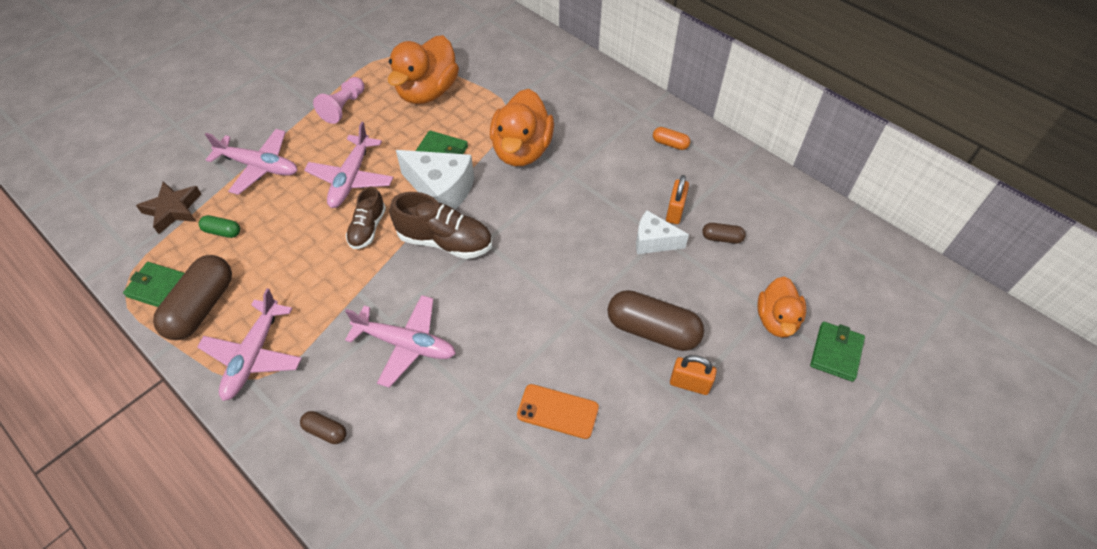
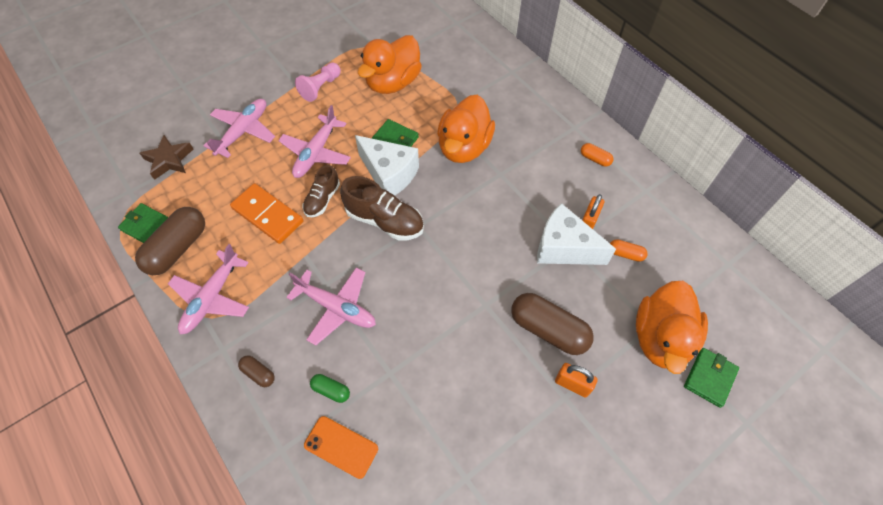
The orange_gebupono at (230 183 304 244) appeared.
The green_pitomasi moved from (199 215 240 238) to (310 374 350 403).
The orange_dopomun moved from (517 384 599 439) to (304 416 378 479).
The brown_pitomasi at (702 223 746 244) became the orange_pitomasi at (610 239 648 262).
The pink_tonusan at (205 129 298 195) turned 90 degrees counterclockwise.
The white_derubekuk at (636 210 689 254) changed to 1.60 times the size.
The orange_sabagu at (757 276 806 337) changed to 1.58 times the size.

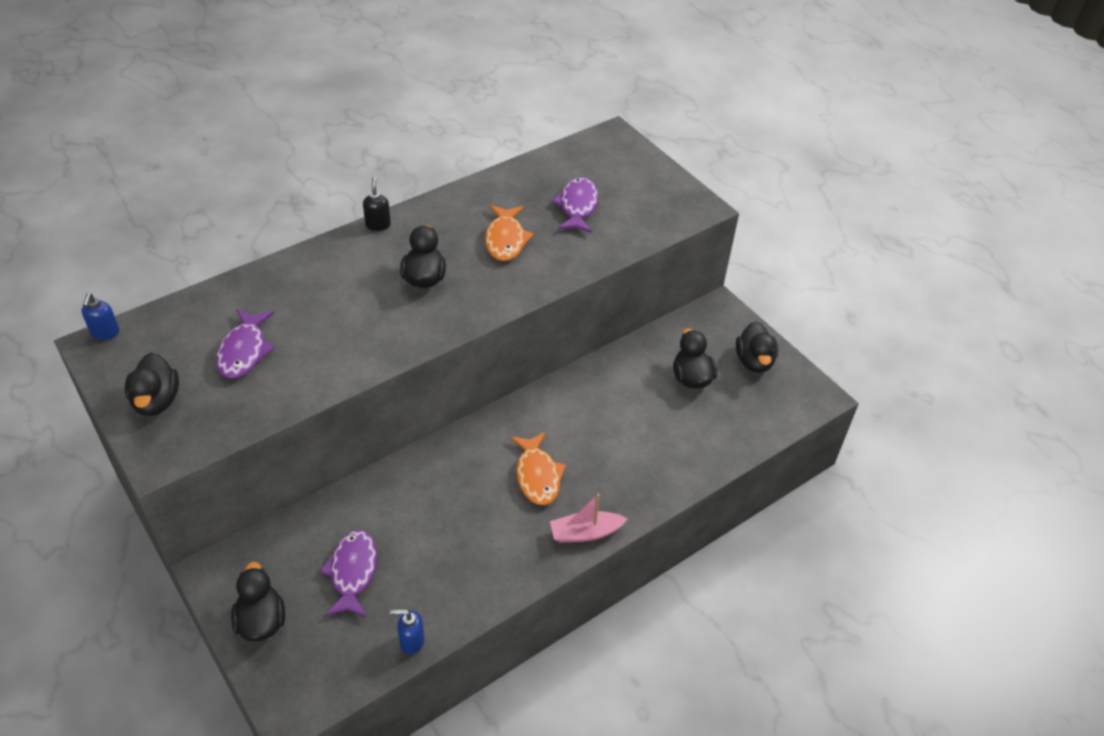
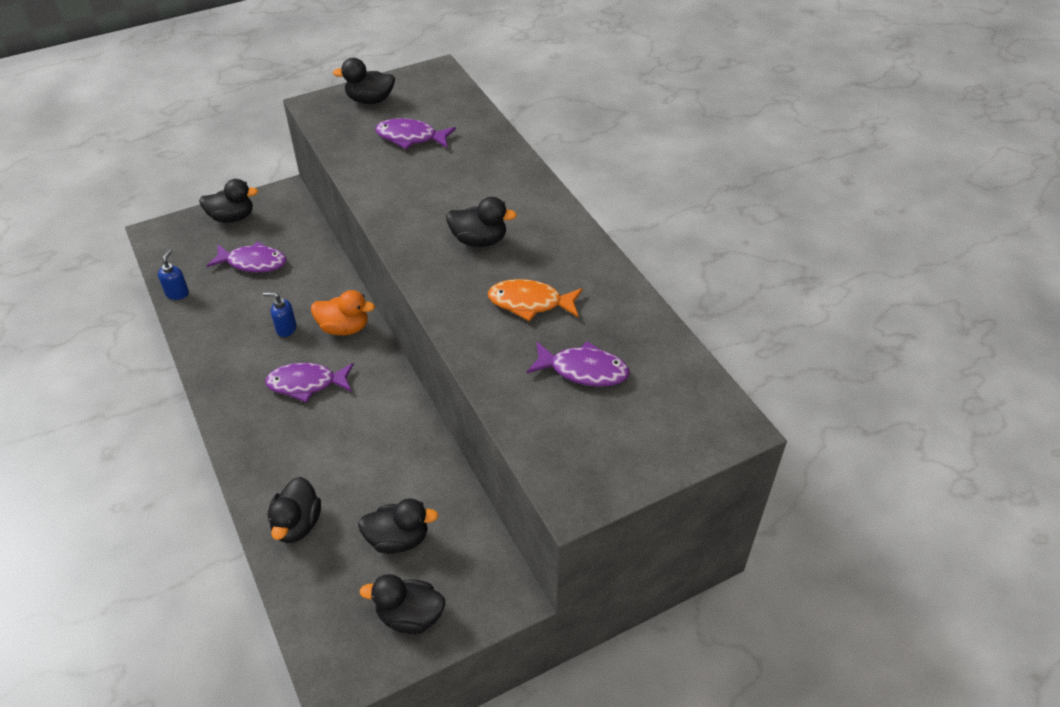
The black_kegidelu at (363 177 391 231) disappeared.
The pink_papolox at (550 493 627 543) disappeared.
The black_sabagu at (268 477 321 543) appeared.
The orange_sabagu at (311 290 375 335) appeared.
The blue_kegidelu moved from (81 293 119 340) to (263 292 297 337).
The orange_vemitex at (510 432 566 505) became the purple_vemitex at (265 363 354 403).

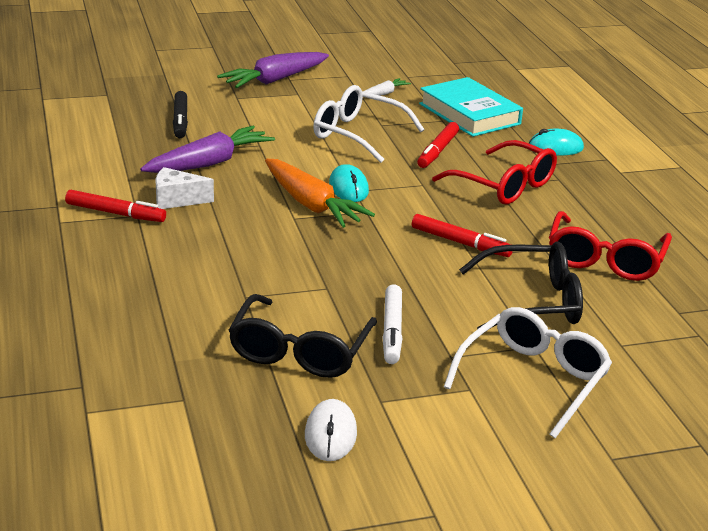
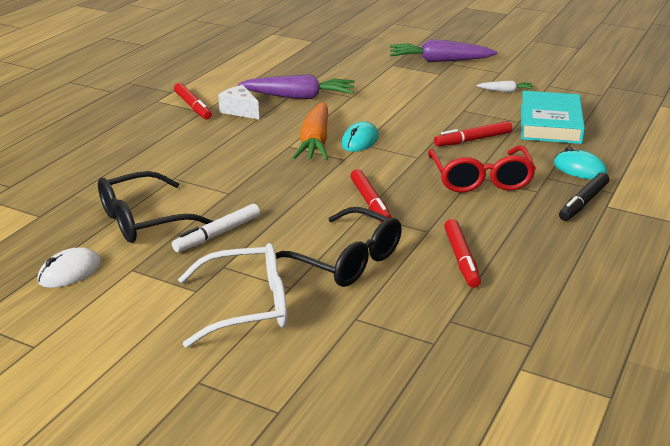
The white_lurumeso at (313 85 425 163) disappeared.
The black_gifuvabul moved from (173 91 188 138) to (559 172 609 221).
The red_lurumeso at (549 211 672 281) was replaced by the red_gifuvabul at (444 219 481 288).

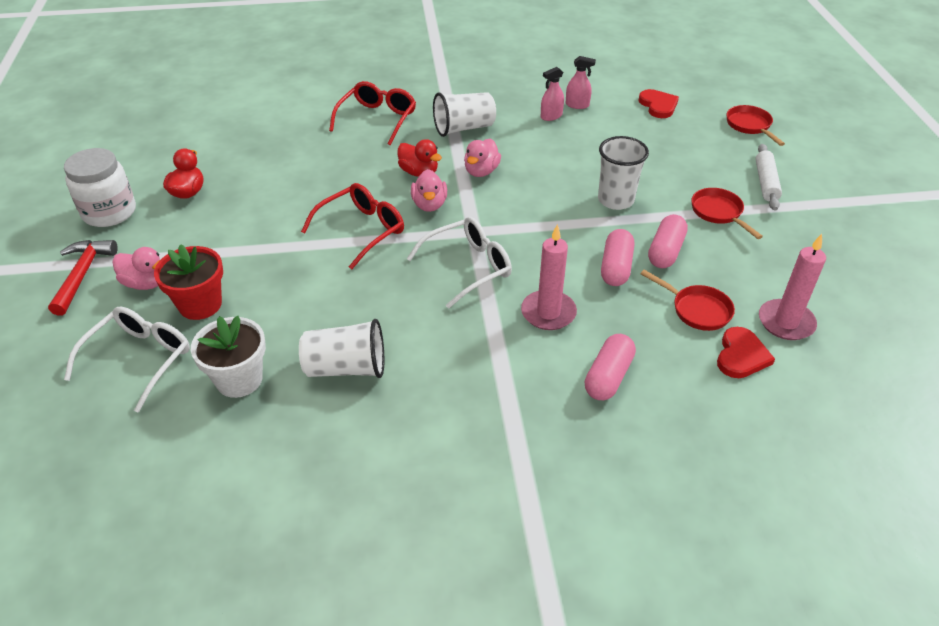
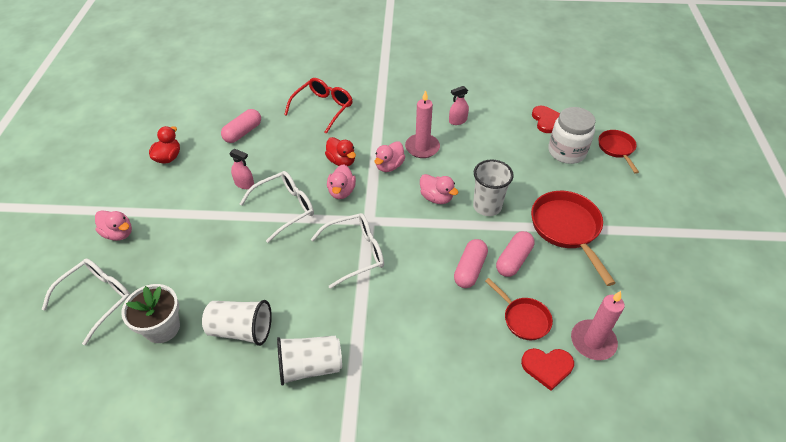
The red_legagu at (48 240 118 316) disappeared.
The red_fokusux at (154 244 223 320) disappeared.
The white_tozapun at (755 144 782 210) disappeared.
The pink_sabagu at (420 174 459 204) appeared.
The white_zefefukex moved from (64 148 136 227) to (548 107 596 164).
The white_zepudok moved from (433 92 496 137) to (277 336 342 386).
The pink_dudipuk moved from (521 224 577 330) to (405 90 440 158).
The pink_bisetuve moved from (566 56 596 109) to (229 148 254 189).
The pink_pitomasi moved from (585 334 636 400) to (221 109 261 143).
The red_lurumeso at (301 183 404 269) became the white_lurumeso at (240 171 314 243).
The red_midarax at (717 327 775 378) turned 60 degrees clockwise.
The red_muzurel at (691 188 763 239) changed to 1.69 times the size.

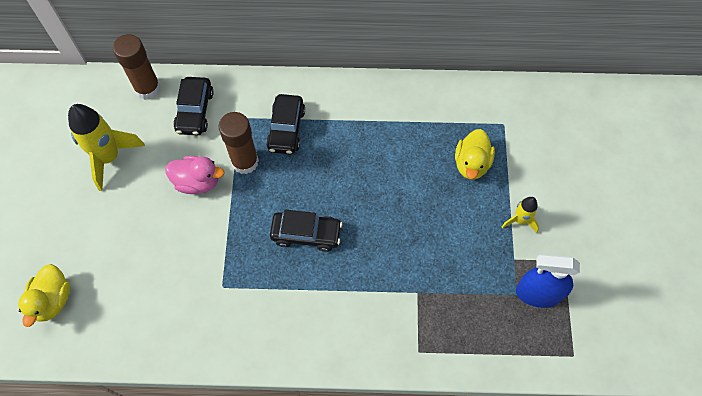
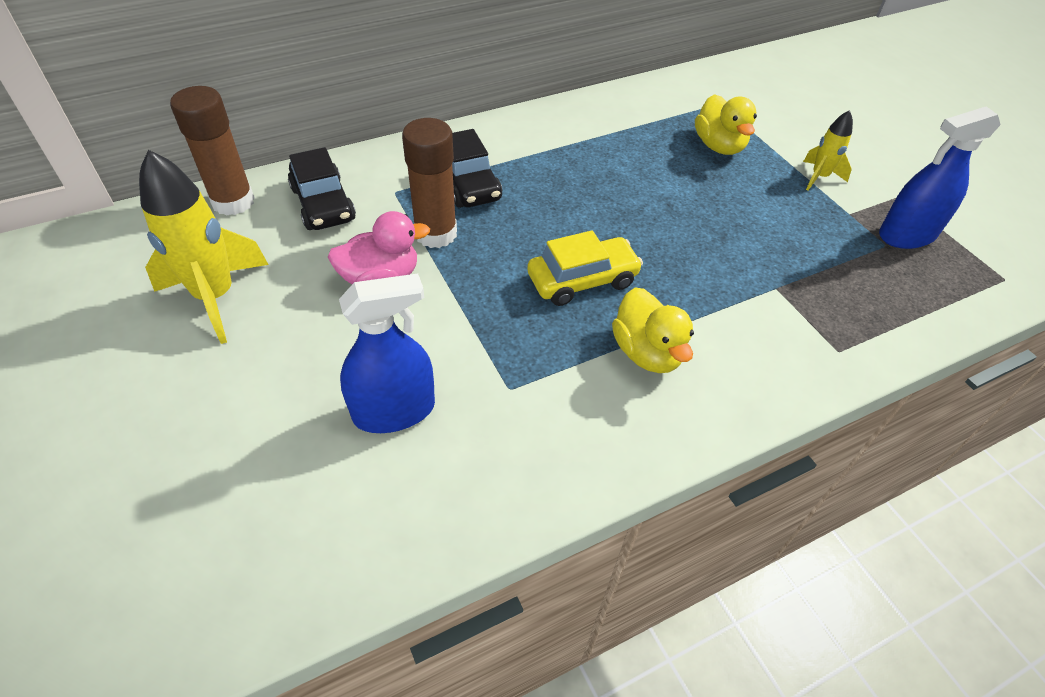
The blue_bisetuve at (339 273 435 433) appeared.
The yellow_sabagu moved from (18 264 70 327) to (612 287 694 373).
The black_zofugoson at (270 210 342 252) became the yellow_zofugoson at (527 230 643 306).

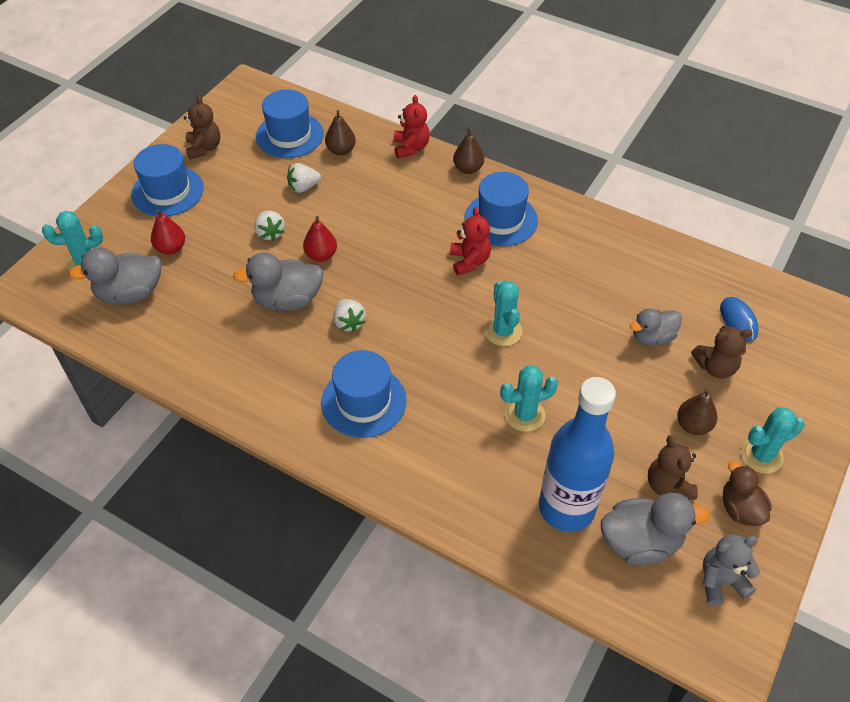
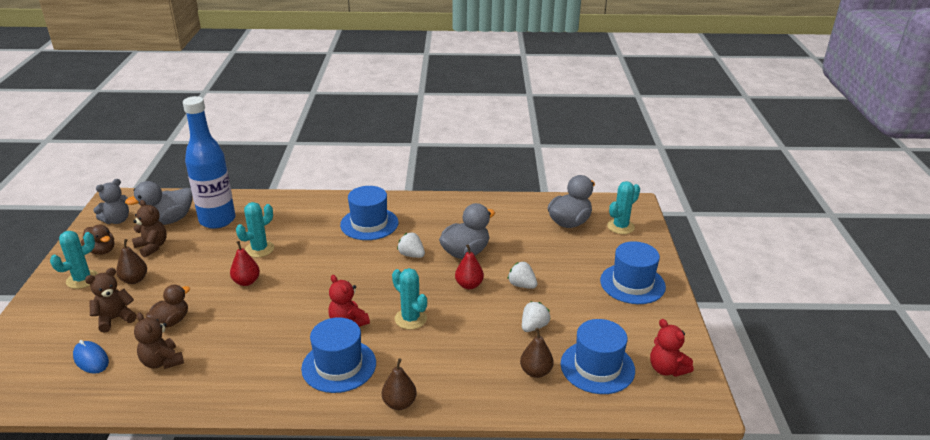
The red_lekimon moved from (151 209 185 255) to (230 241 260 286).
The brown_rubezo moved from (184 95 220 159) to (134 312 184 369).
The red_rubezo moved from (394 95 430 158) to (650 319 693 377).
The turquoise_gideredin moved from (484 281 522 346) to (392 268 427 330).
The grey_sabagu at (630 308 682 346) became the brown_sabagu at (145 284 190 328).

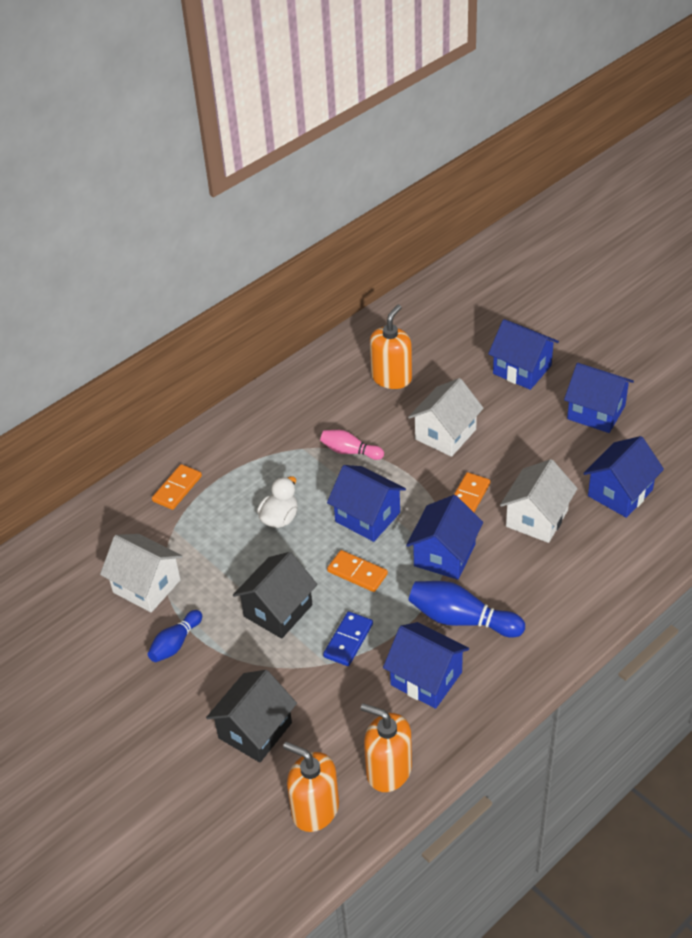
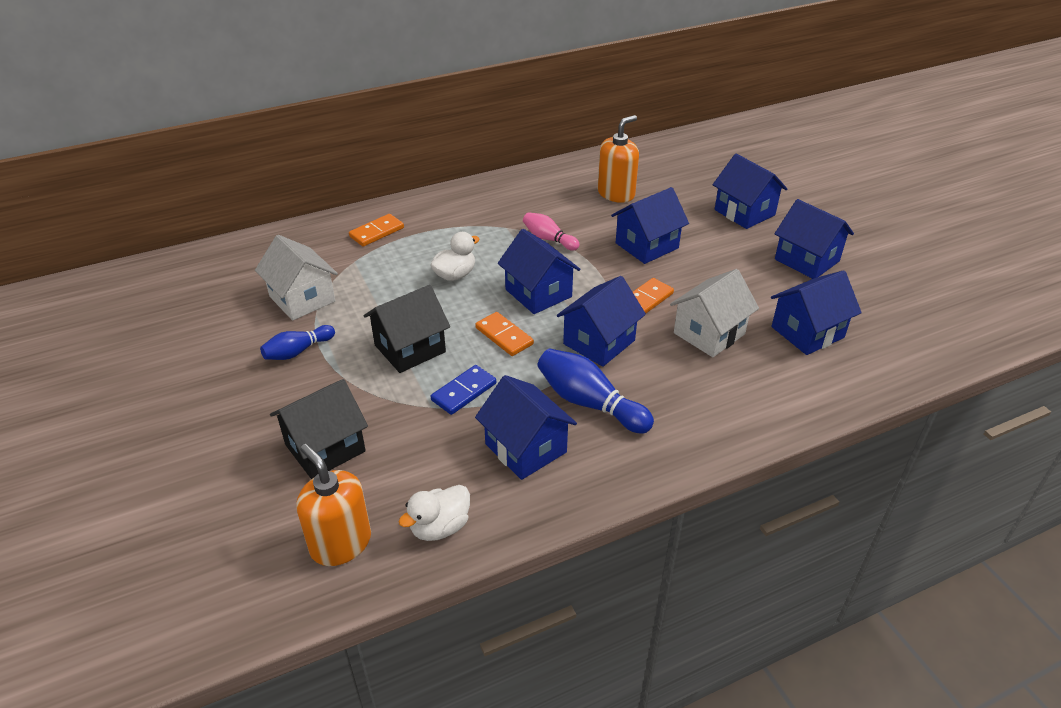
The orange_kegidelu at (360 703 412 792) was replaced by the white_sabagu at (399 485 470 541).
The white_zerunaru at (408 378 484 457) became the blue_zerunaru at (611 187 689 264).

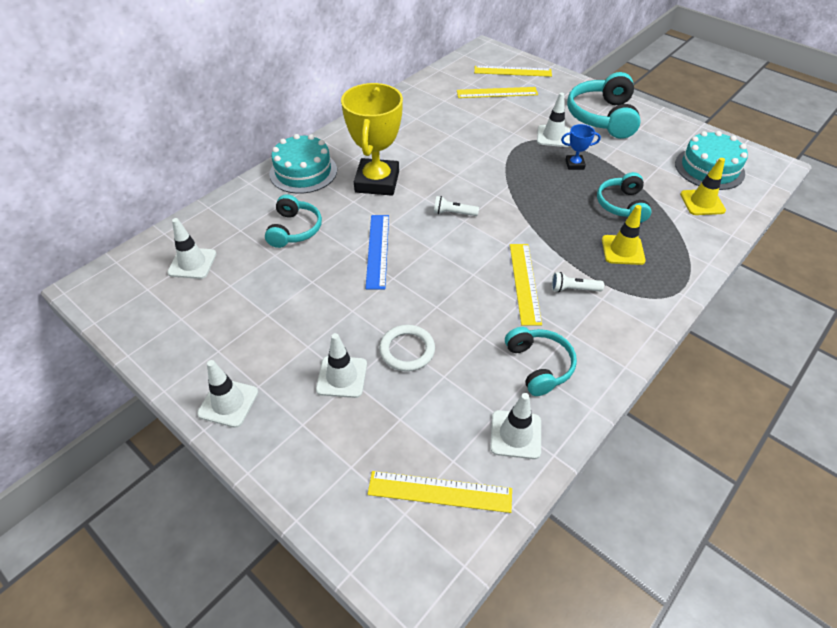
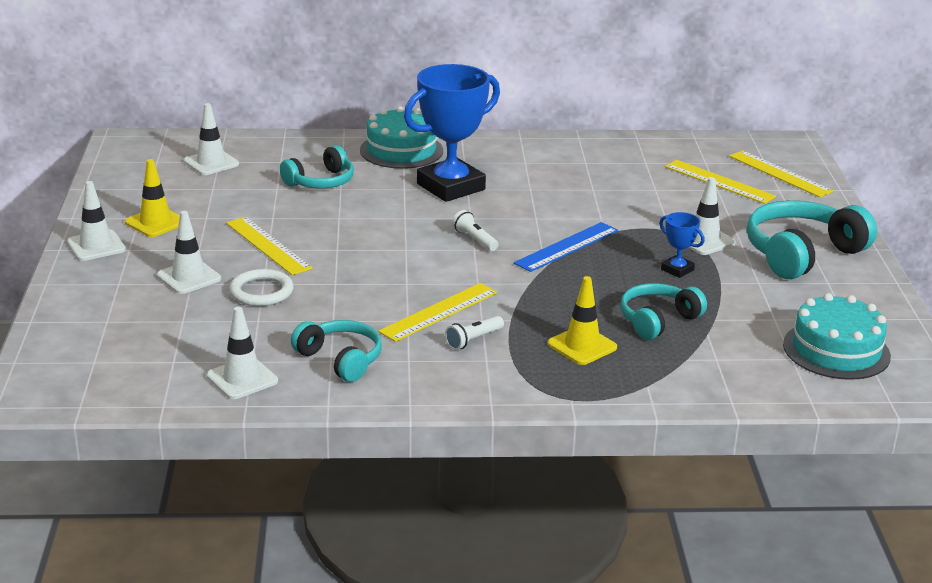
The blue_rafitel moved from (365 215 389 289) to (514 222 618 272).
The yellow_rafitel moved from (368 471 512 513) to (226 217 313 275).
The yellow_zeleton moved from (680 158 726 215) to (125 159 180 237).
The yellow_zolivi at (341 83 403 196) became the blue_zolivi at (404 64 500 202).
The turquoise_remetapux at (505 327 577 396) turned 75 degrees counterclockwise.
The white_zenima at (552 272 604 292) turned 90 degrees counterclockwise.

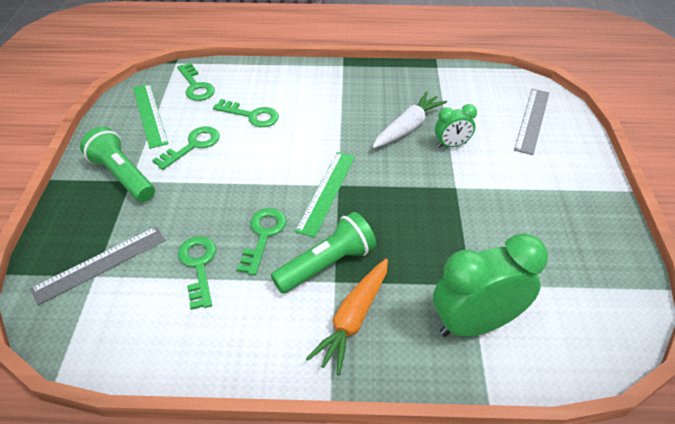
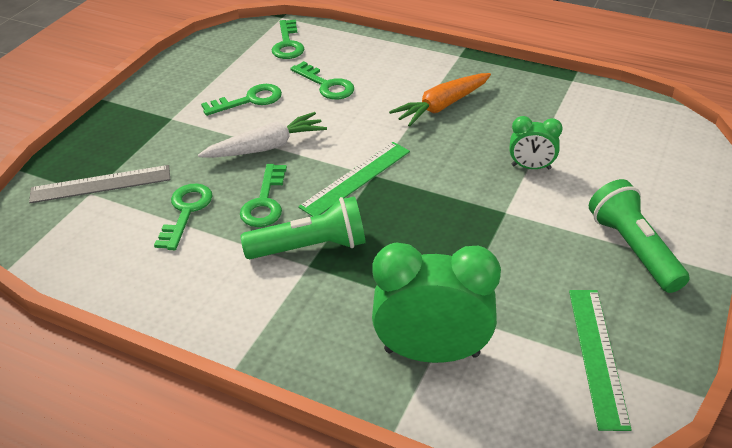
The grey_rafitel at (514 89 549 155) disappeared.
The green_zenima moved from (80 127 155 202) to (589 179 690 293).
The green_rafitel moved from (133 84 169 149) to (569 290 632 431).
The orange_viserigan moved from (306 259 388 375) to (389 73 491 127).
The white_viserigan moved from (372 91 447 148) to (198 112 327 158).
The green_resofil at (237 208 287 275) turned 150 degrees clockwise.

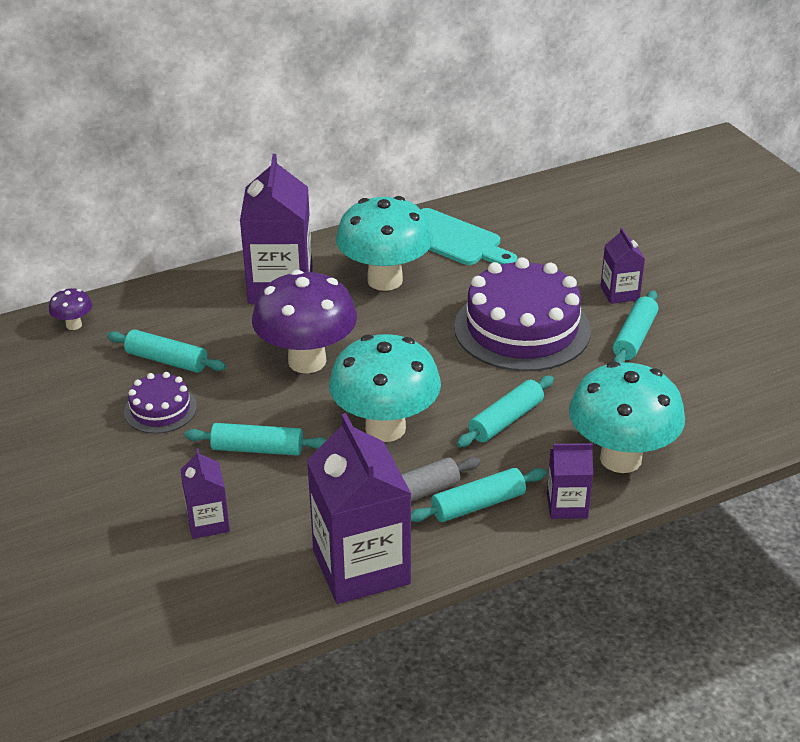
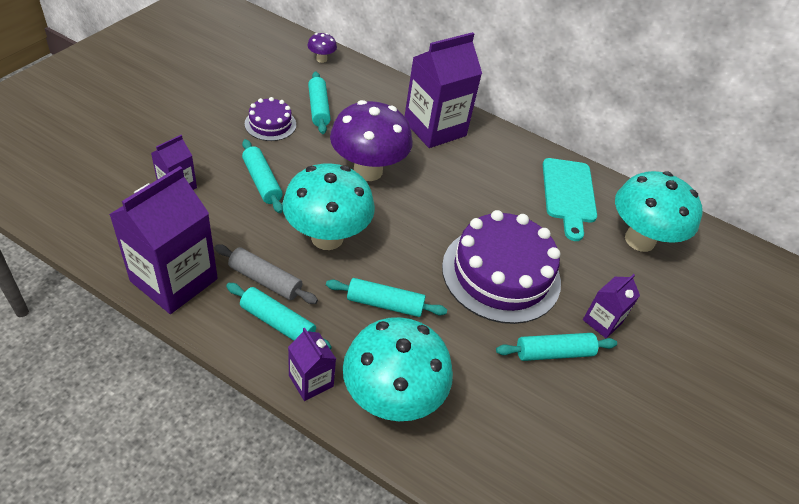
The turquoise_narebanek moved from (336 196 433 291) to (615 171 703 252).

